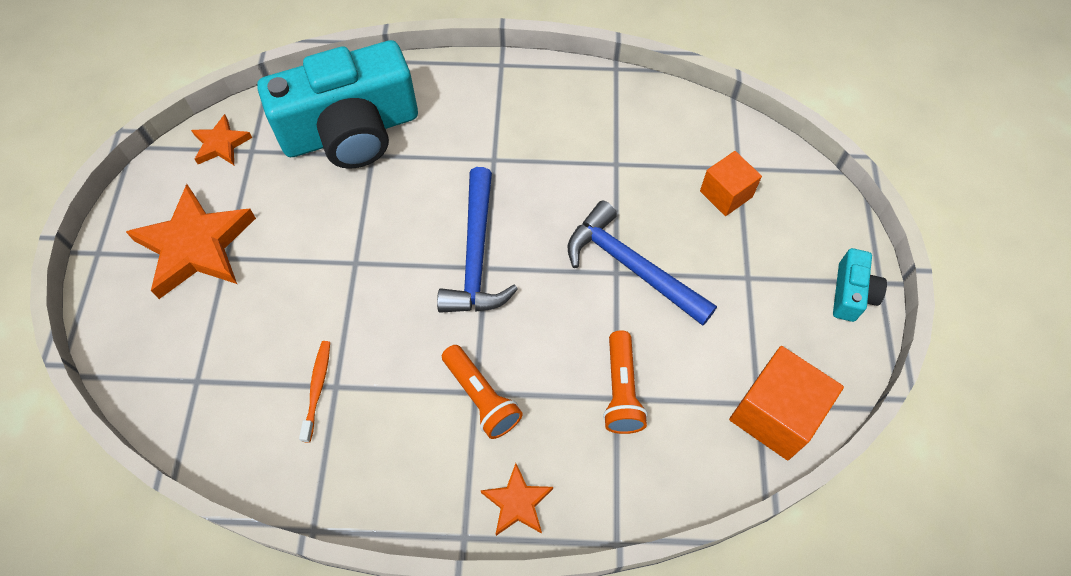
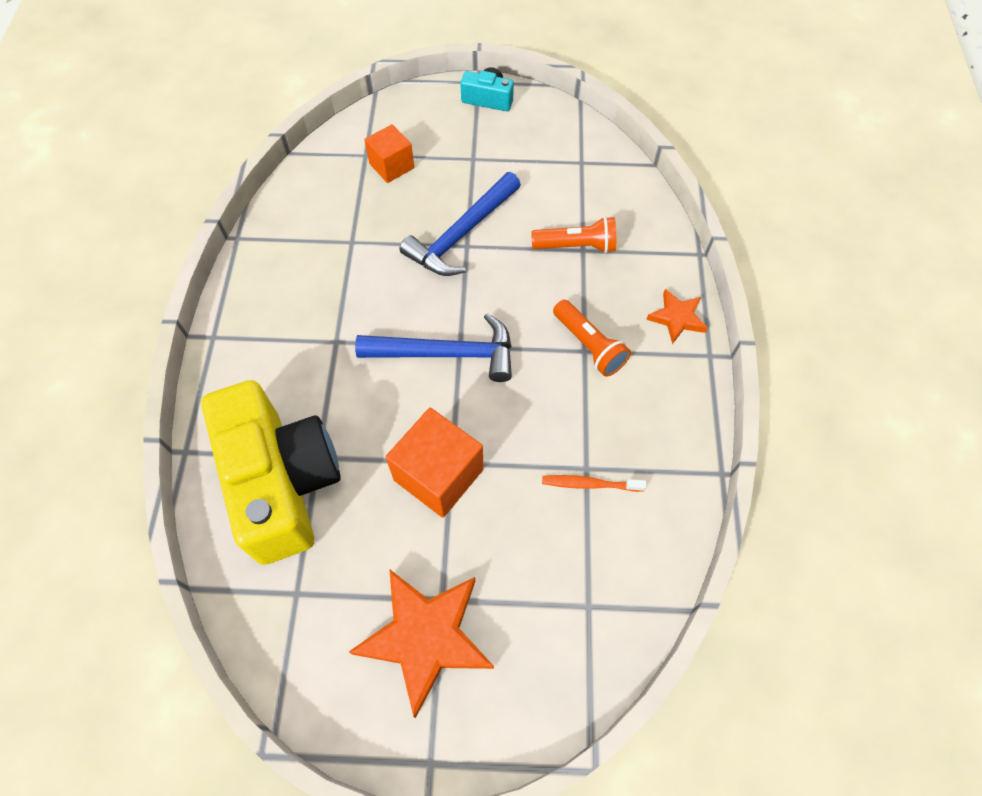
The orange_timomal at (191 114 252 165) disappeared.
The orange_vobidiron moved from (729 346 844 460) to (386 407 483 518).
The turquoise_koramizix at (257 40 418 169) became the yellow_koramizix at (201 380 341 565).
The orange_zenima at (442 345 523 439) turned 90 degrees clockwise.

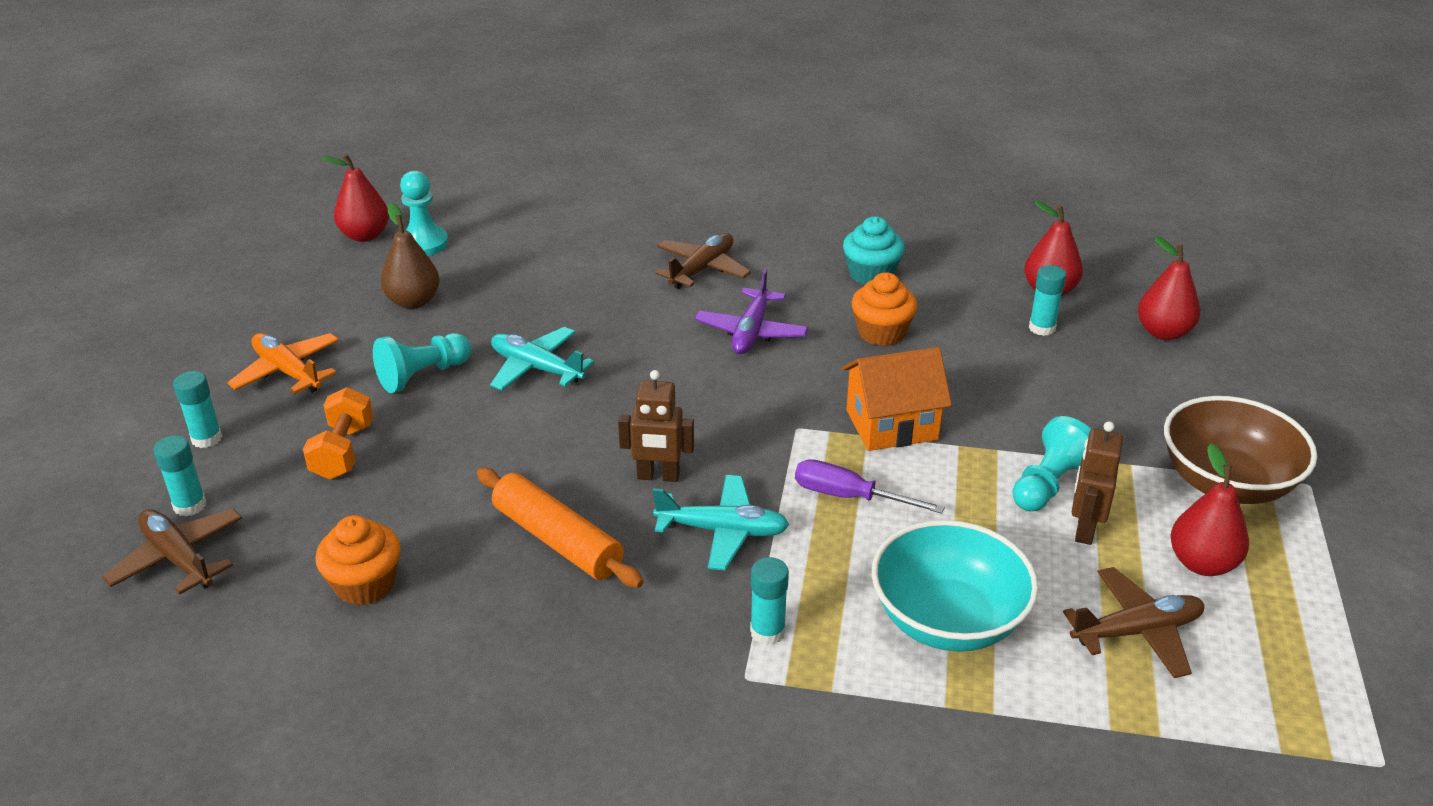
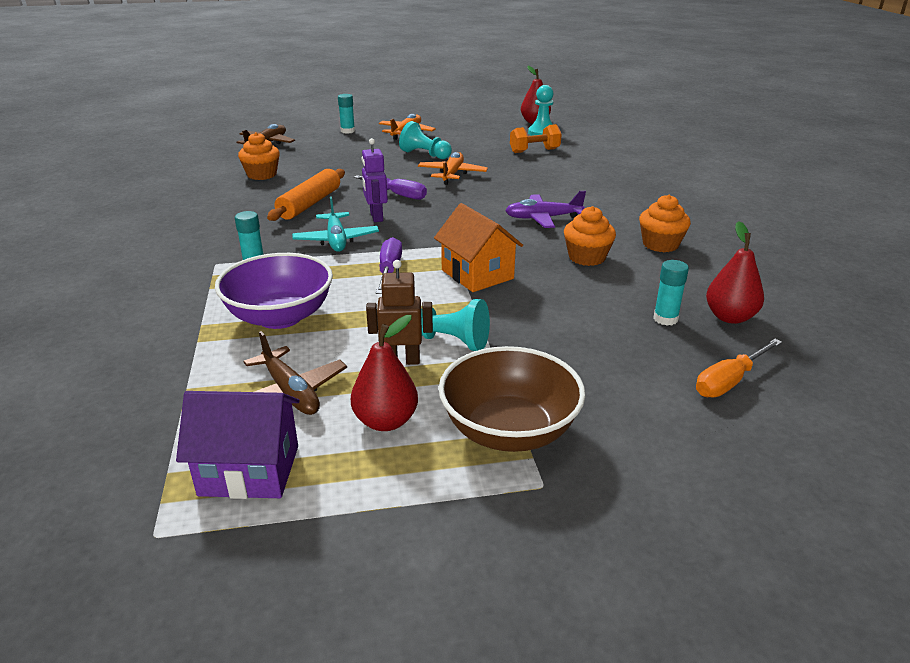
The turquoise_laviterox at (153 435 206 516) disappeared.
The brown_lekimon at (381 202 440 309) disappeared.
The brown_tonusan at (655 233 751 289) disappeared.
The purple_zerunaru at (176 391 300 499) appeared.
The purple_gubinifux at (354 175 427 200) appeared.
The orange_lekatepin moved from (303 387 374 480) to (510 124 562 153).
The red_lekimon at (1138 236 1200 340) was replaced by the orange_gubinifux at (696 339 782 398).
The turquoise_tonusan at (490 327 594 391) became the orange_tonusan at (418 152 488 185).
The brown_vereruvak at (618 370 694 482) became the purple_vereruvak at (361 138 388 222).
The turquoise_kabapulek at (843 216 905 285) became the orange_kabapulek at (639 195 691 252).
The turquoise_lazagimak at (872 520 1038 652) became the purple_lazagimak at (215 253 333 329).

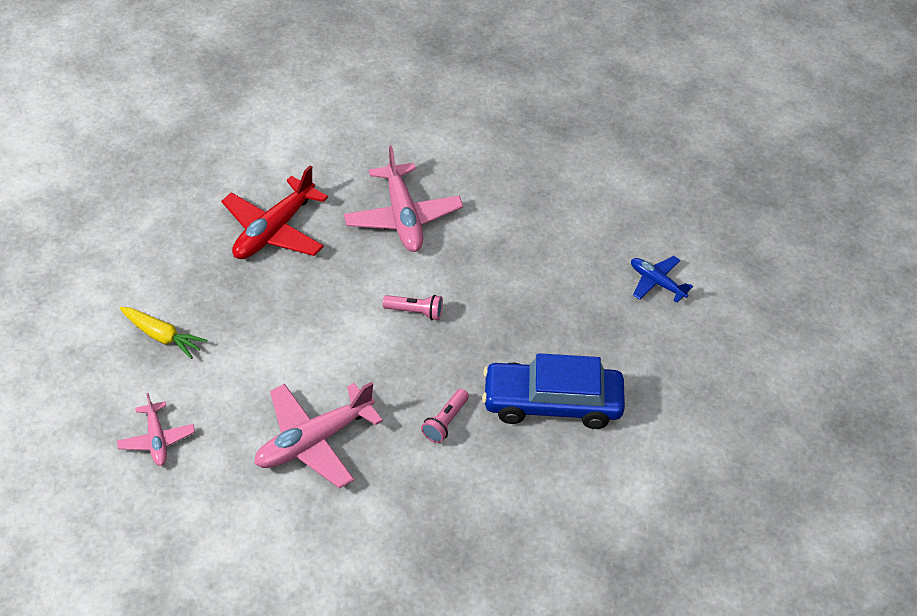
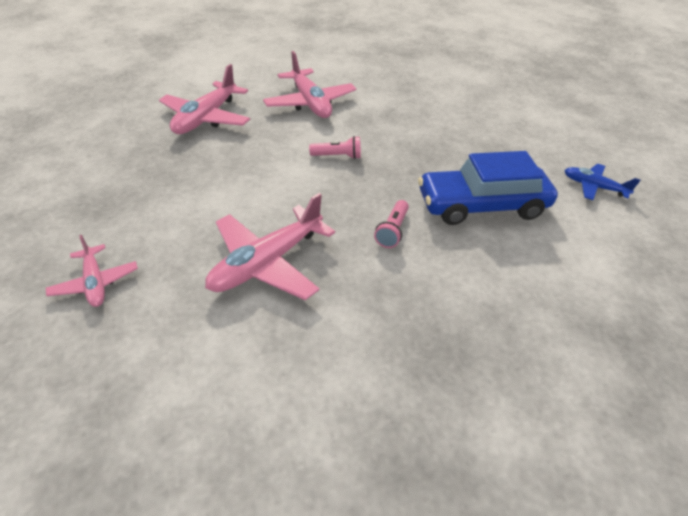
The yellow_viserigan at (120 307 207 359) disappeared.
The blue_tonusan moved from (631 256 693 303) to (564 164 641 200).
The red_tonusan at (221 165 328 259) became the pink_tonusan at (159 64 250 134).

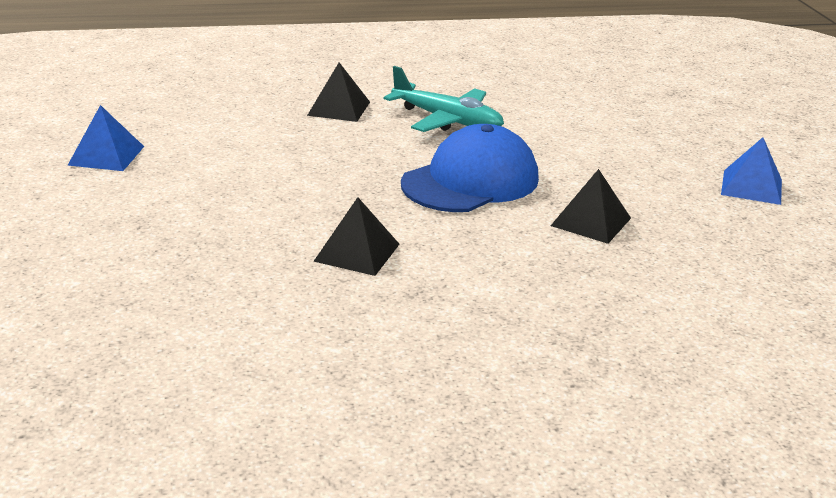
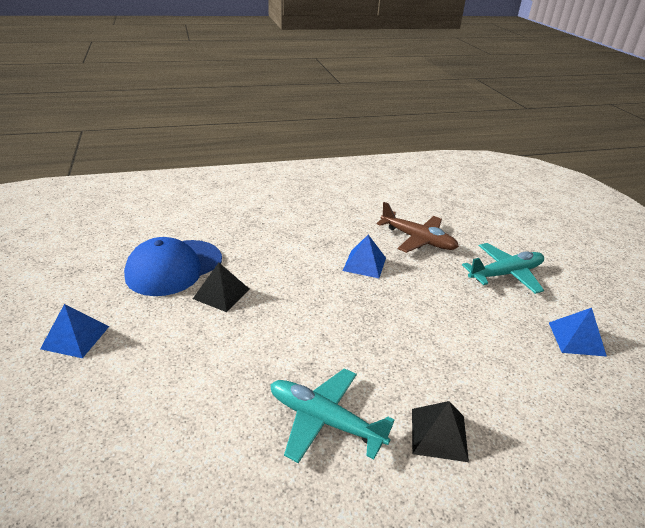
The brown_tonusan at (377 202 459 253) appeared.
The turquoise_tonusan at (462 243 544 294) appeared.
The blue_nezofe moved from (401 124 539 212) to (124 237 222 296).
The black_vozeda at (313 197 400 276) became the blue_vozeda at (343 235 386 278).

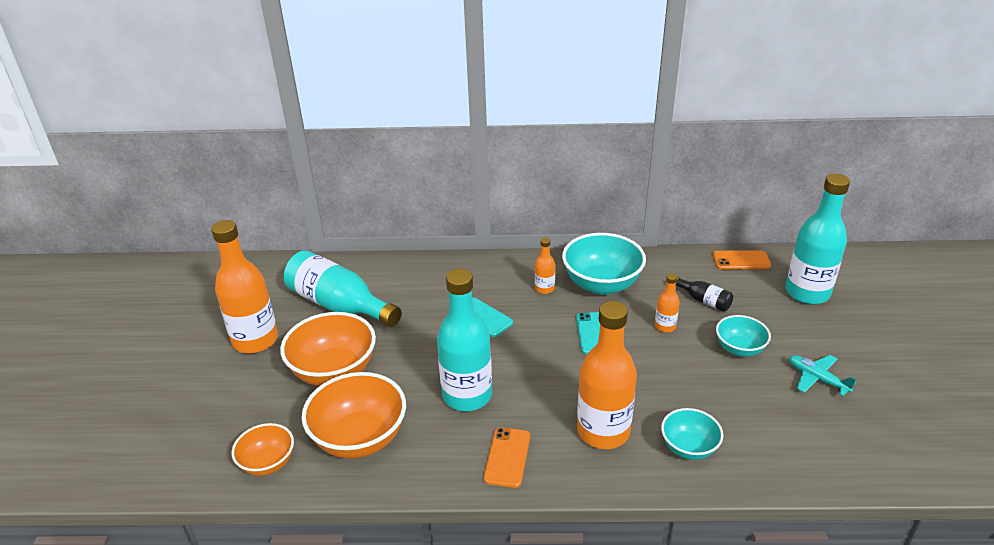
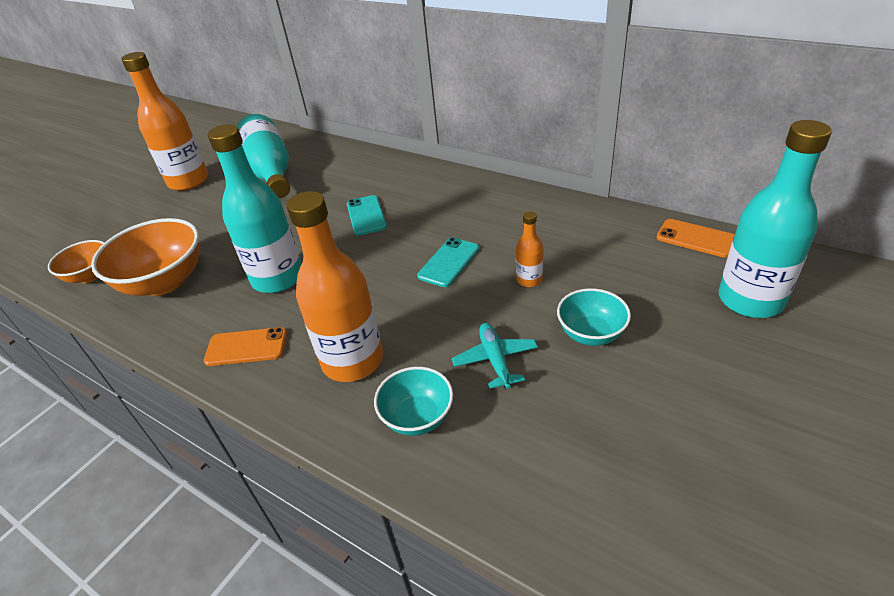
The orange_lazagimak at (280 312 376 386) disappeared.
The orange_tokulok at (535 238 555 294) disappeared.
The turquoise_lazagimak at (562 233 646 295) disappeared.
The black_tokulok at (675 277 733 312) disappeared.
The turquoise_tonusan moved from (789 355 857 396) to (452 323 538 389).
The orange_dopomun at (484 427 530 488) turned 45 degrees clockwise.

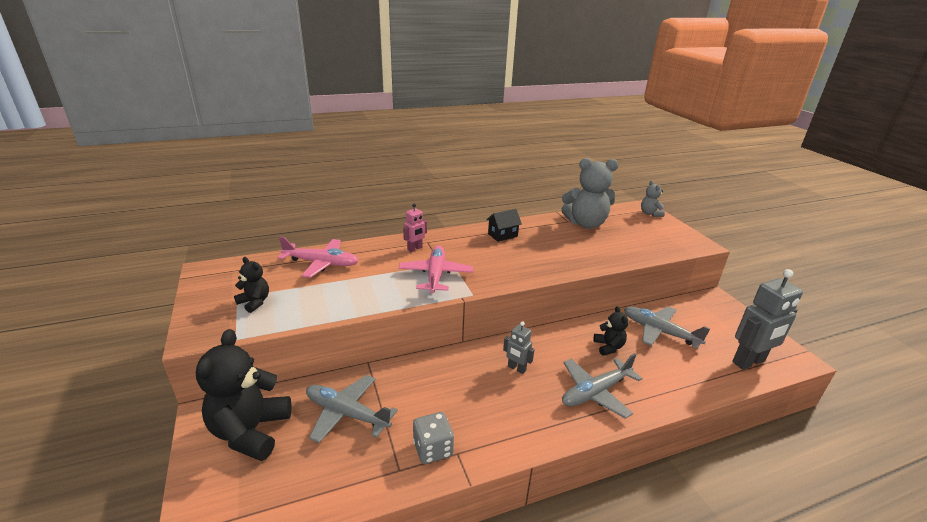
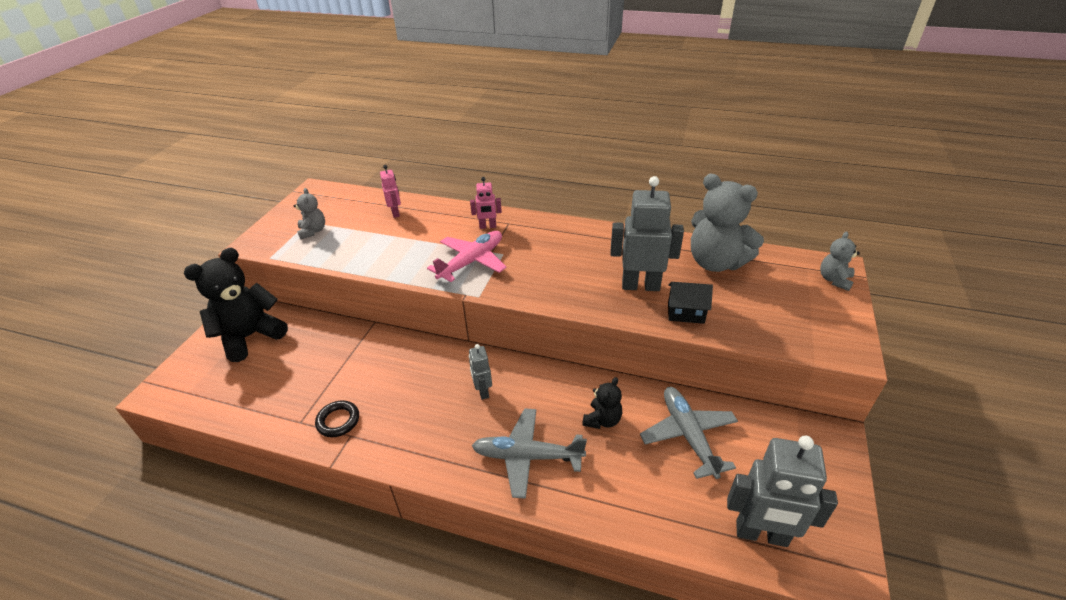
The grey_tonusan at (306 375 398 443) disappeared.
The grey_vereruvak at (611 176 684 291) appeared.
The black_zerunaru moved from (487 209 522 242) to (668 282 713 324).
The pink_tonusan at (277 236 359 278) was replaced by the pink_vereruvak at (380 165 401 218).
The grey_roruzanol at (413 412 454 464) was replaced by the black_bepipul at (315 400 359 437).
The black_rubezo at (234 257 269 313) became the grey_rubezo at (294 188 325 239).

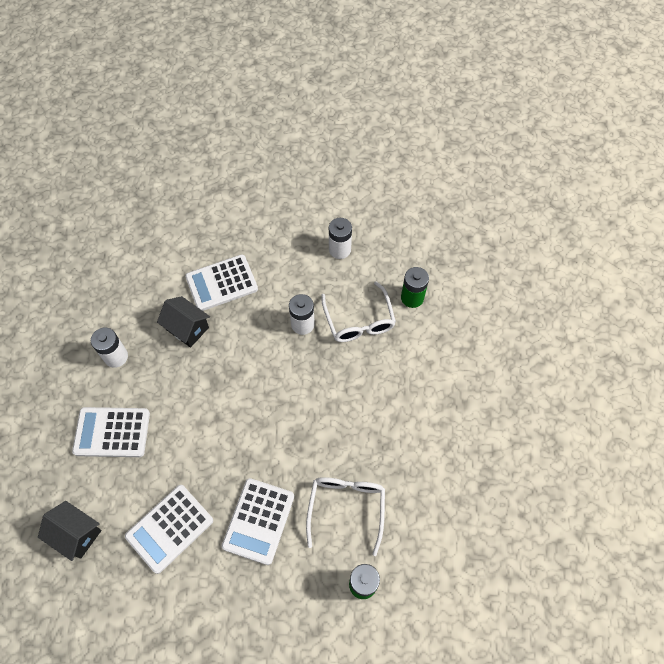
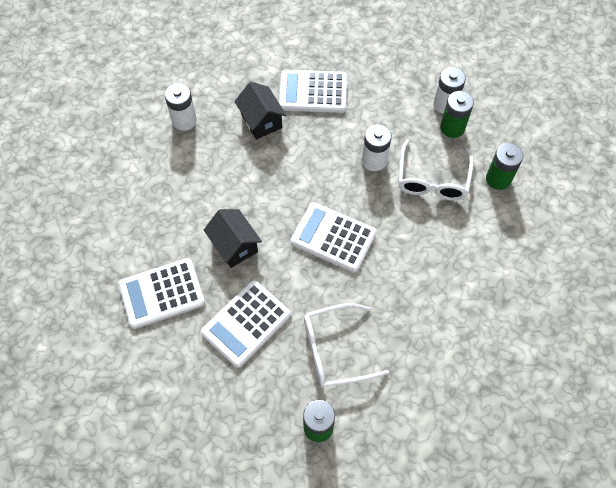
The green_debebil at (440 91 474 138) appeared.
The black_zerunaru moved from (38 501 102 561) to (204 209 262 268).
The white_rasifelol moved from (72 407 150 457) to (291 202 377 273).
The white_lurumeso at (306 477 385 556) turned 135 degrees counterclockwise.

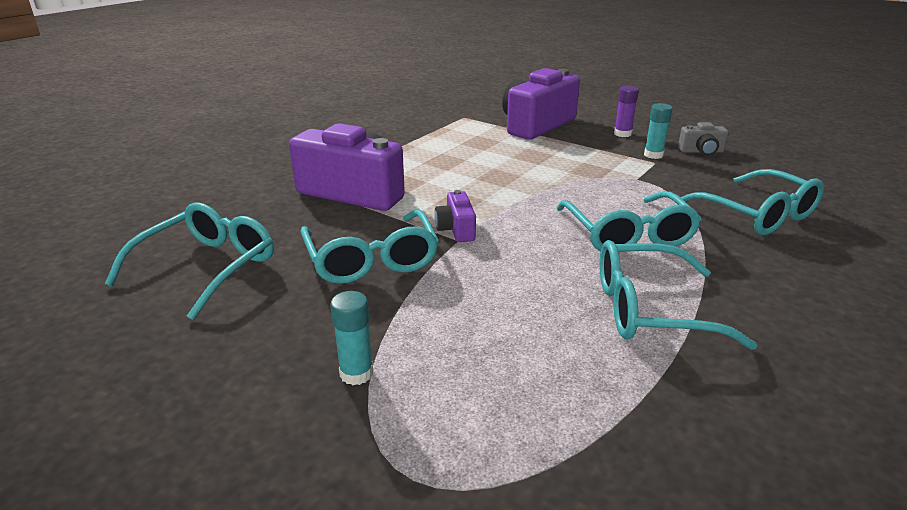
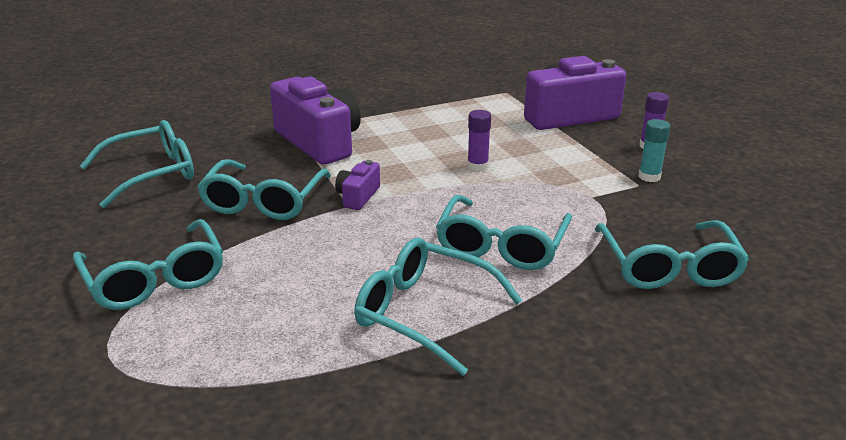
The grey_koramizix at (678 122 729 156) disappeared.
The purple_laviterox at (467 110 491 171) appeared.
The turquoise_laviterox at (330 291 373 385) was replaced by the turquoise_lurumeso at (73 219 223 310).

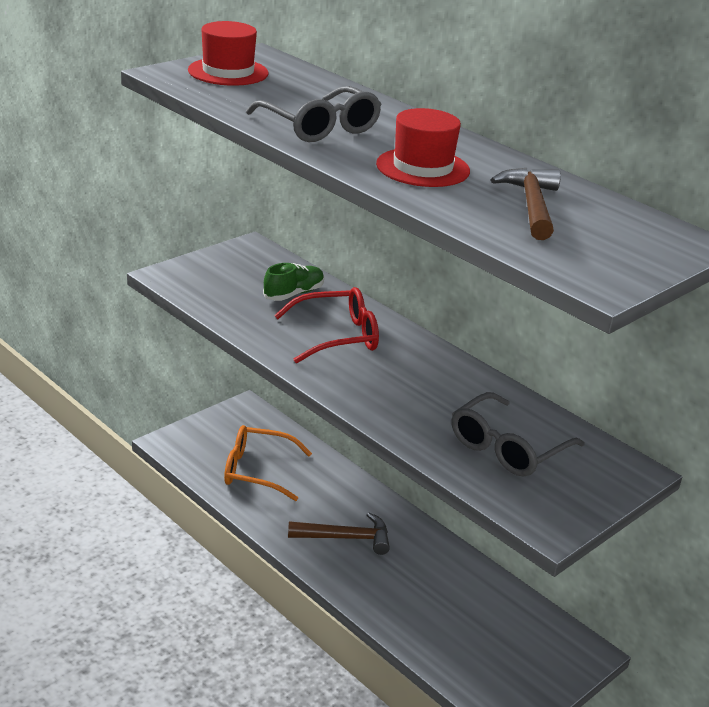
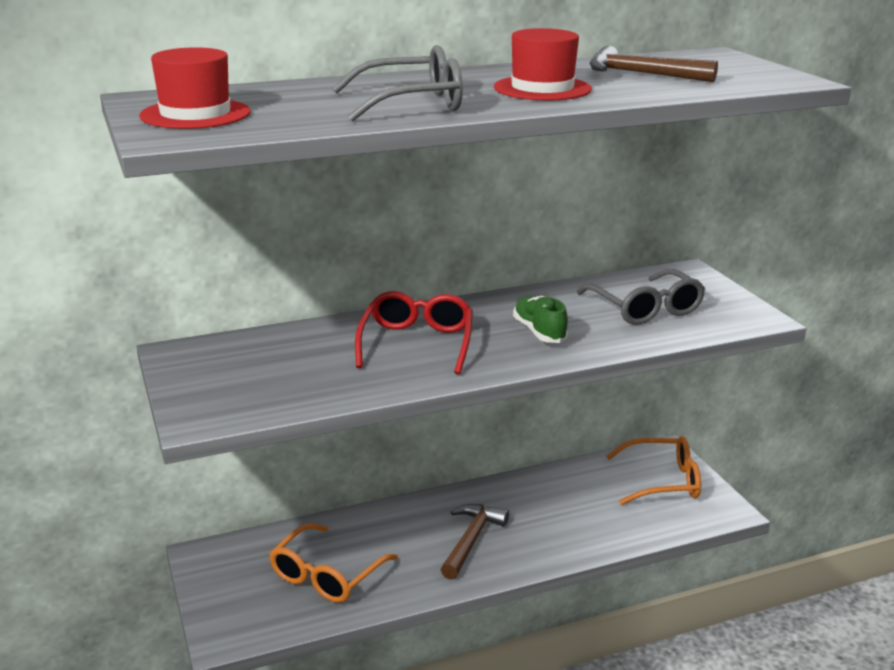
The orange_lurumeso at (606 436 701 505) appeared.
The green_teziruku moved from (263 263 324 301) to (513 296 568 343).

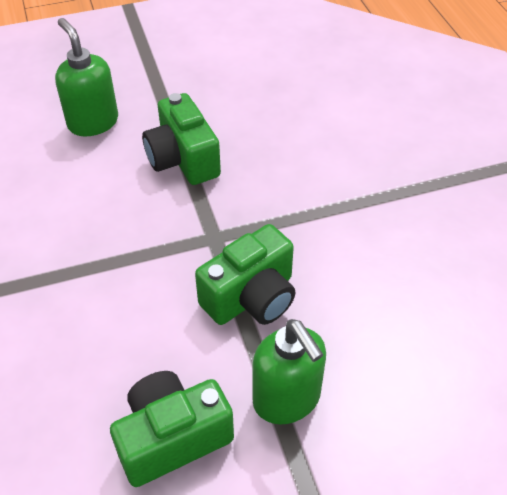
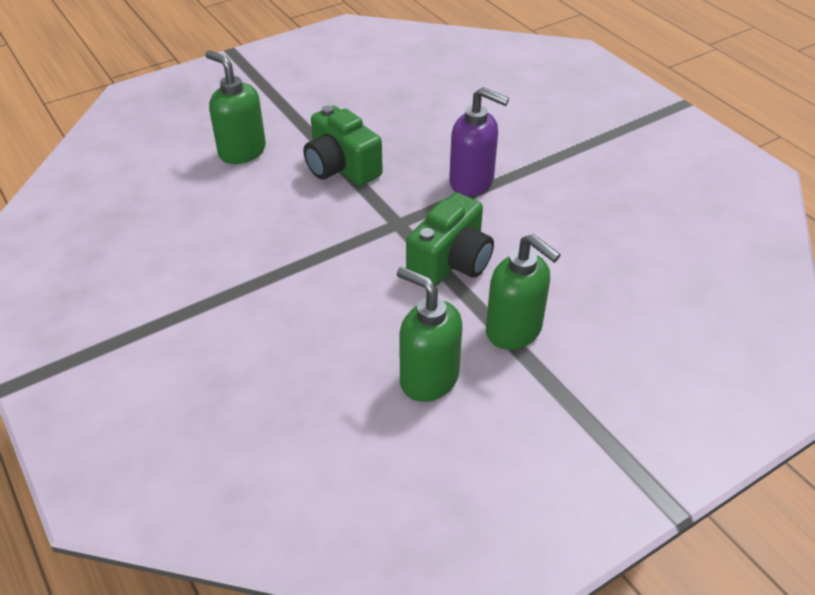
The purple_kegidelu at (449 87 509 196) appeared.
The green_koramizix at (110 371 234 487) was replaced by the green_kegidelu at (397 267 462 402).

